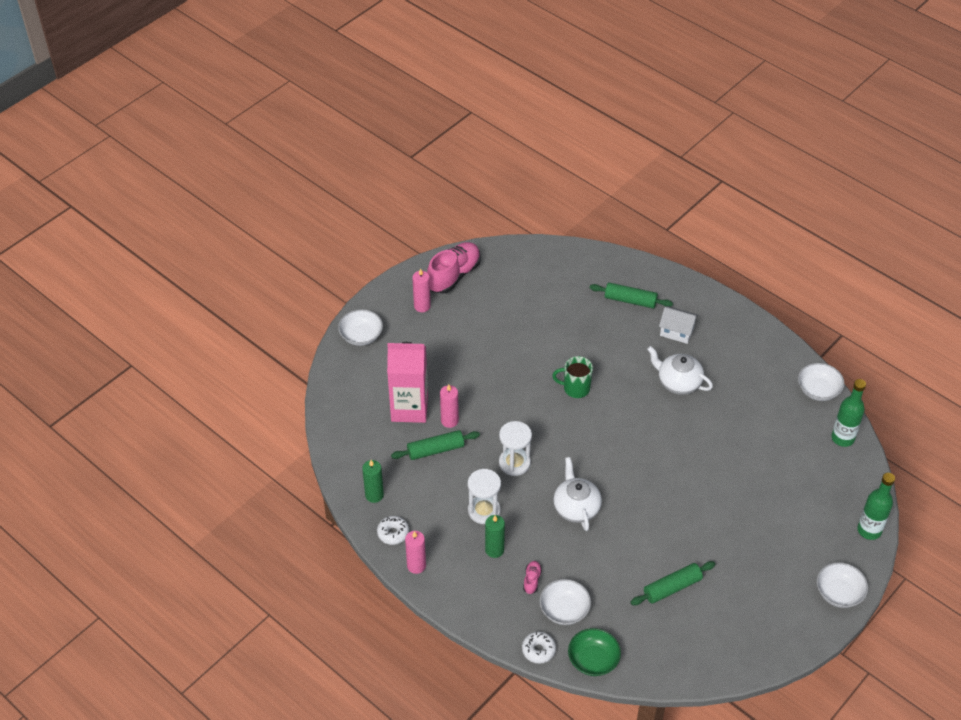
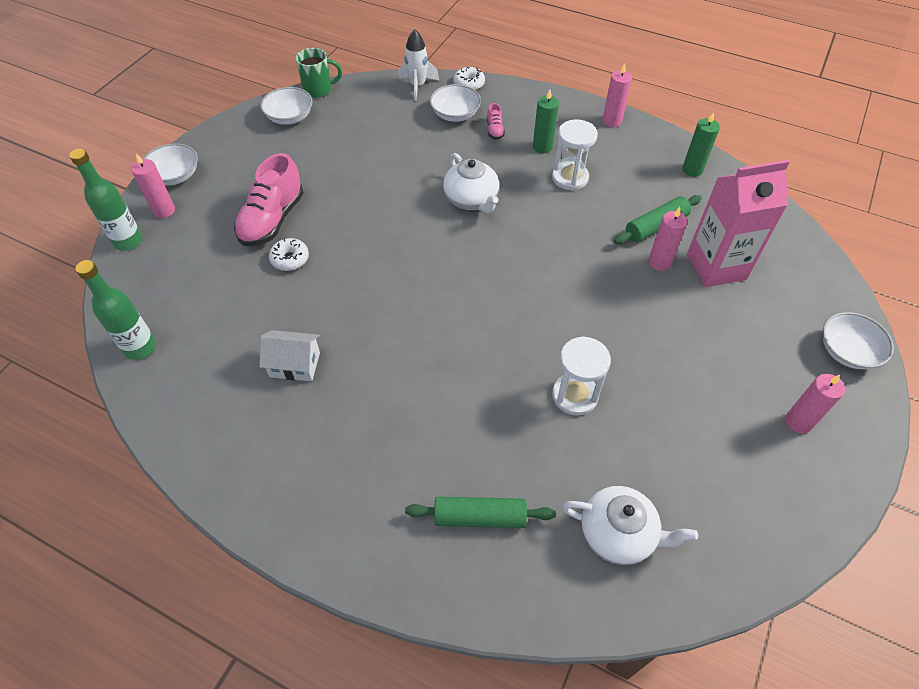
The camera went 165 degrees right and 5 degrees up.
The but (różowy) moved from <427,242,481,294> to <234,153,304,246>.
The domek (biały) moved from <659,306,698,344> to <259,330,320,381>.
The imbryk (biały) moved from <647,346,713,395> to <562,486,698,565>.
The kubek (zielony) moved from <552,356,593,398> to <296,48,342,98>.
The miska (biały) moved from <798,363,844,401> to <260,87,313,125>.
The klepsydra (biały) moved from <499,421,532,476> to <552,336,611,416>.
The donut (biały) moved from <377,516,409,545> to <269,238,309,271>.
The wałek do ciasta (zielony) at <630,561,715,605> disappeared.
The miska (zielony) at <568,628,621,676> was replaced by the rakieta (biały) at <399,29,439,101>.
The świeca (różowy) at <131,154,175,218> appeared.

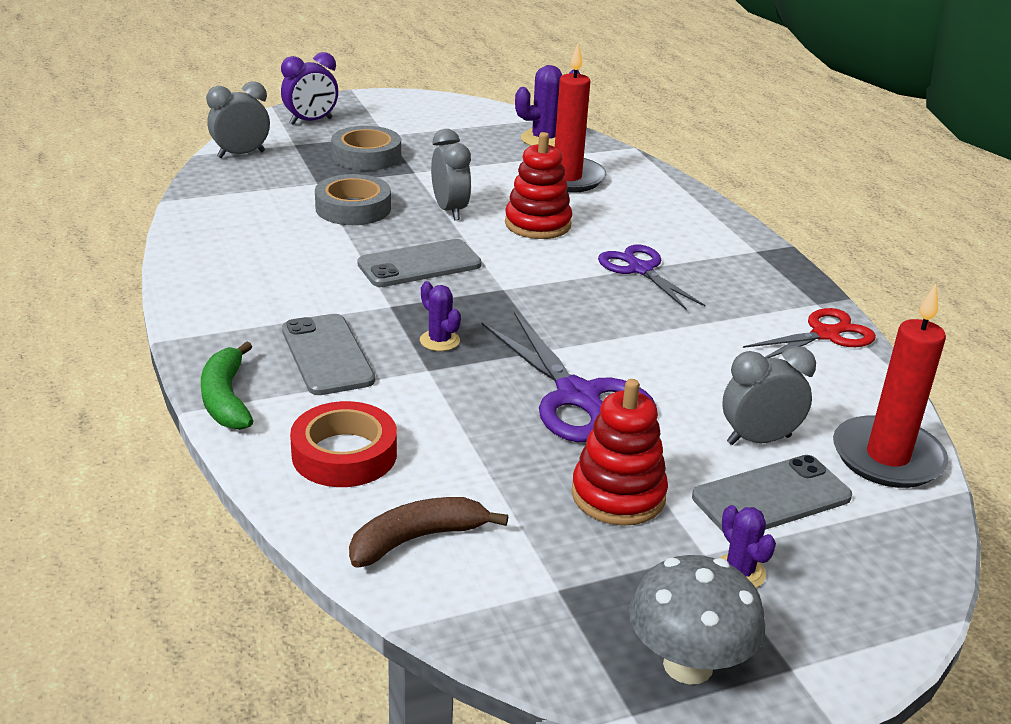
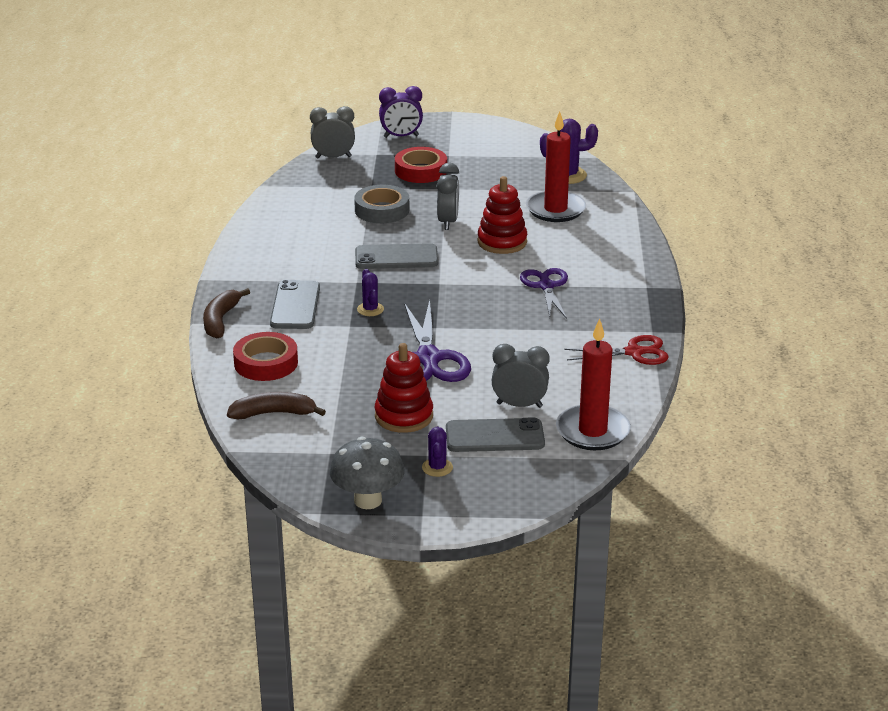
The camera went 25 degrees right and 0 degrees up.
The taśma klejąca (szary) at <331,126,401,171> became the taśma klejąca (czerwony) at <395,147,447,183>.
The banan (zielony) at <201,341,253,430> became the banan (brązowy) at <203,288,250,339>.

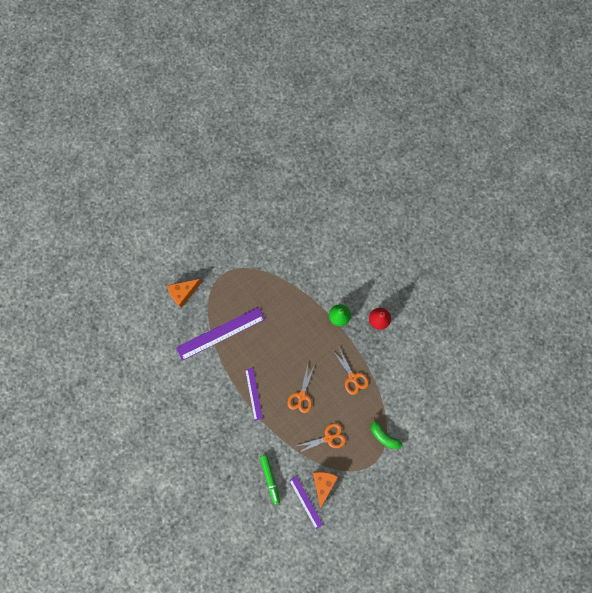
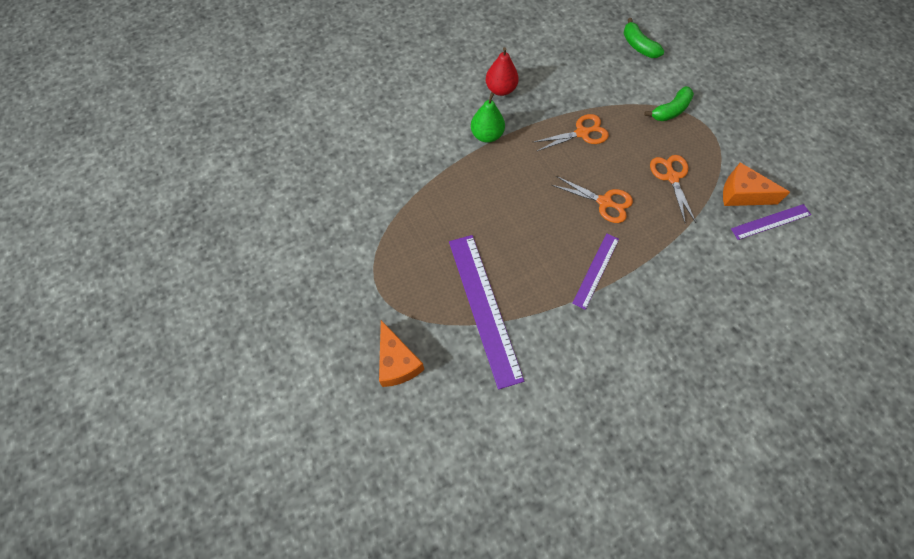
The camera went 80 degrees left and 10 degrees down.
The linijka (fioletowy) at <245,368,263,421> turned 60 degrees counterclockwise.
The flamaster (zielony) at <260,455,280,505> disappeared.
The banan (zielony) at <623,18,664,58> appeared.

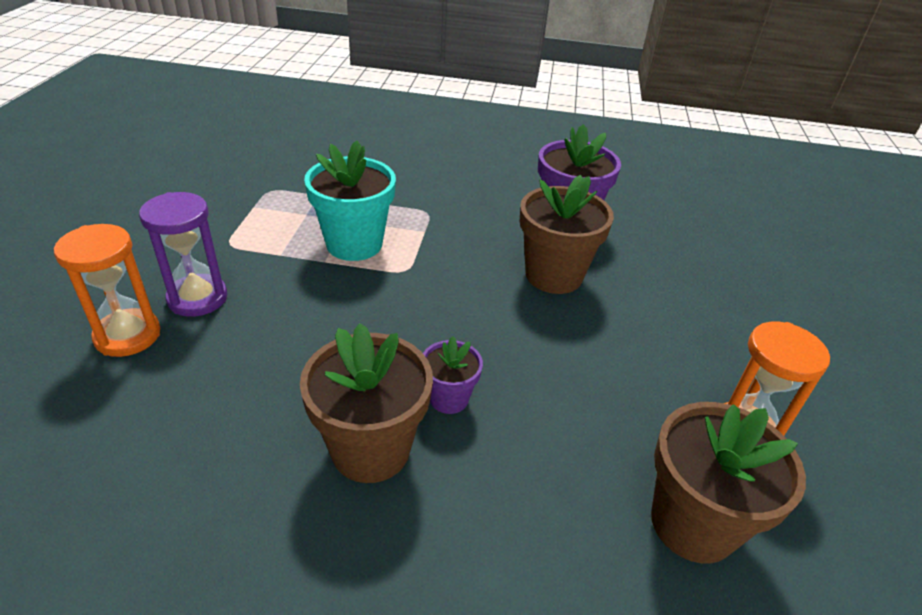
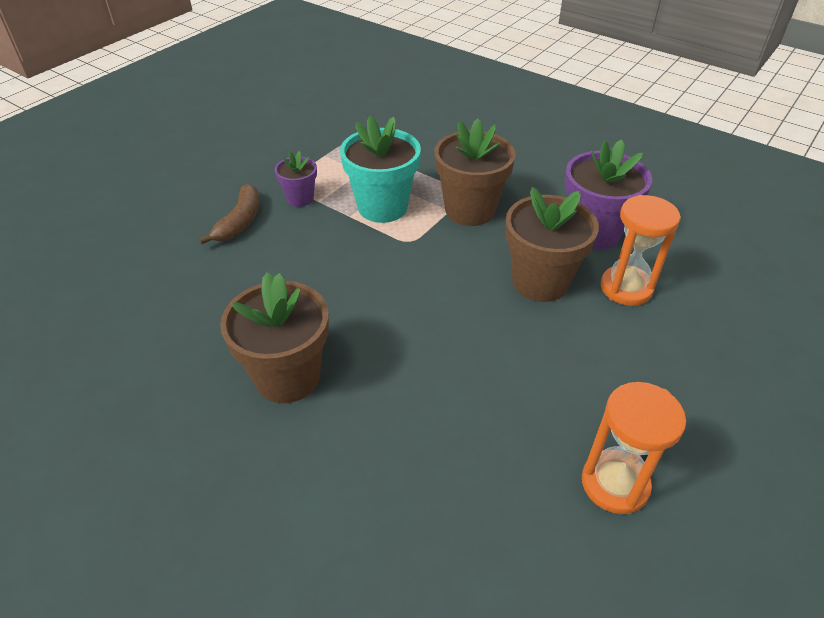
The camera went 30 degrees right and 5 degrees up.
The klepsydra (fioletowy) at <139,192,227,317> was replaced by the banan (brązowy) at <199,184,259,244>.
The klepsydra (pomarańczowy) moved from <54,224,160,357> to <601,195,681,306>.
The doniczka (fioletowy) moved from <423,336,483,414> to <275,151,317,207>.
The doniczka (brązowy) moved from <651,402,806,563> to <434,118,516,226>.

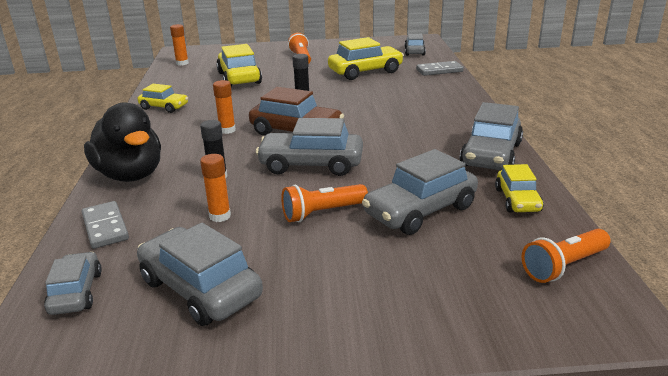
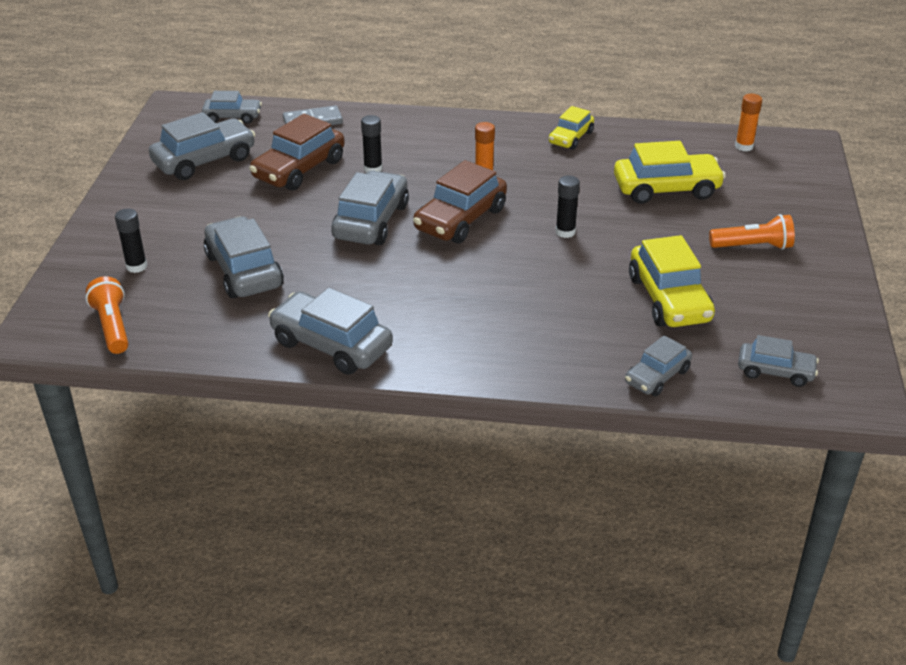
The camera went 100 degrees right and 10 degrees up.
The kostka domina (szary) at <416,61,464,76> was replaced by the samochód (szary) at <625,335,692,396>.
The kaczka (czarny) at <84,102,161,182> disappeared.
The klej w sztyfcie (pomarańczowy) at <200,154,231,222> was replaced by the samochód (brązowy) at <249,114,345,191>.
The samochód (żółty) at <495,164,544,213> disappeared.
The latarka (pomarańczowy) at <281,184,368,222> disappeared.
The klej w sztyfcie (czarny) at <115,209,147,273> appeared.

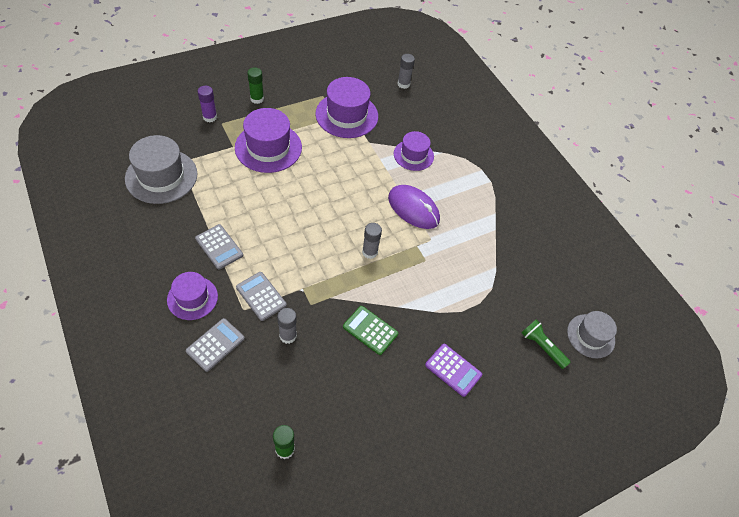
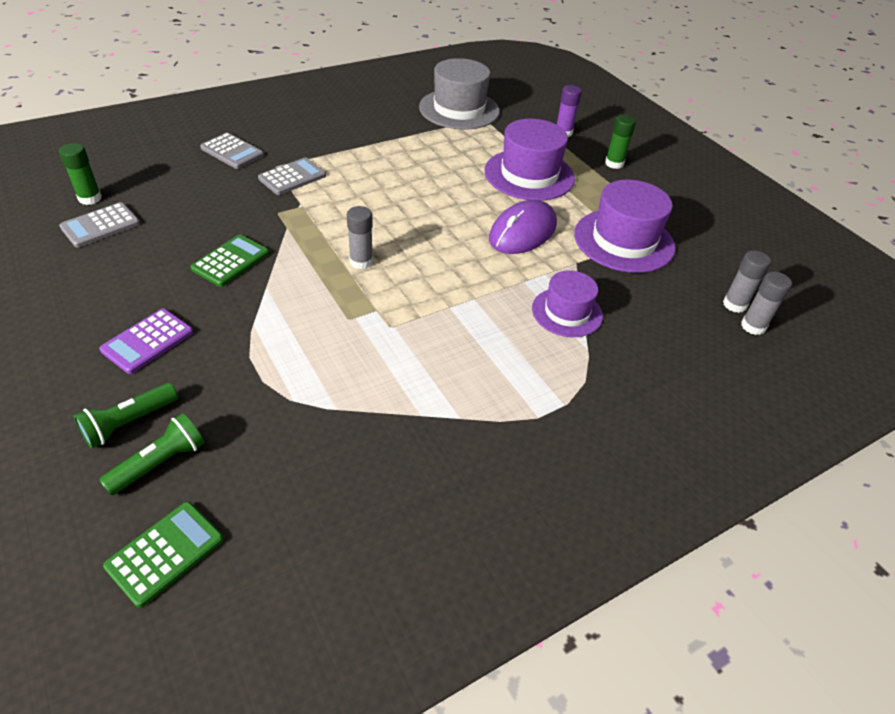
The camera went 90 degrees right and 10 degrees down.
The myszka (fioletowy) moved from <388,185,440,229> to <489,200,557,254>.
The kalkulator (szary) moved from <195,224,243,270> to <59,202,140,248>.
The kapelusz (fioletowy) at <167,272,218,320> disappeared.
The klej w sztyfcie (szary) moved from <277,308,297,344> to <741,272,792,335>.
The kapelusz (szary) at <567,311,617,358> was replaced by the kalkulator (zielony) at <103,502,224,608>.
The latarka (zielony) at <74,383,178,448> appeared.

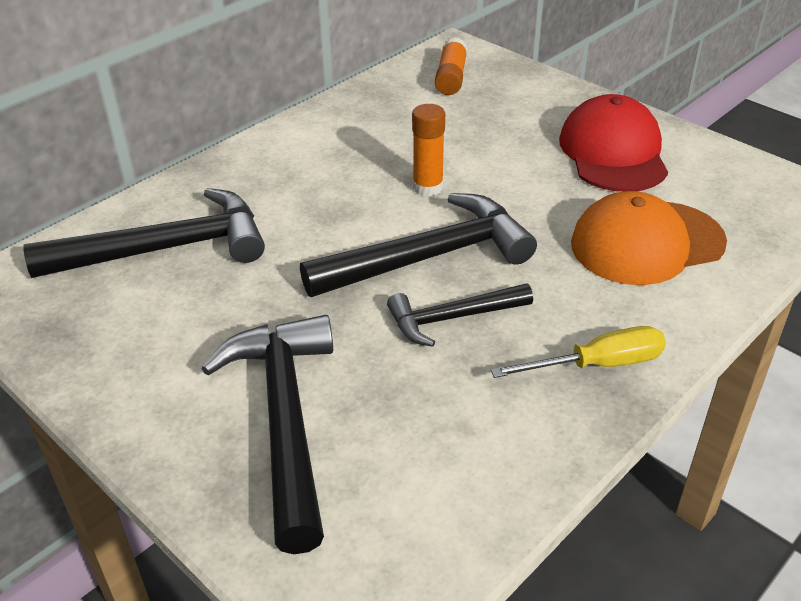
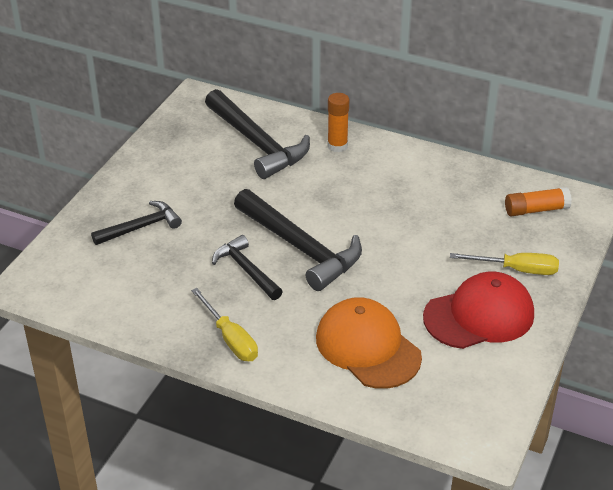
The camera went 70 degrees right and 0 degrees up.
The klej w sztyfcie (pomarańczowy) moved from <412,104,445,196> to <327,93,349,152>.
The młotek (czarny) at <201,315,333,554> changed to 0.58 times the size.
The śrubokręt (żółty) at <450,253,559,275> appeared.

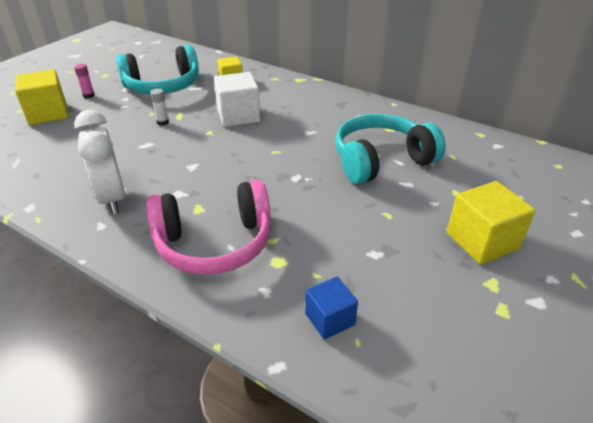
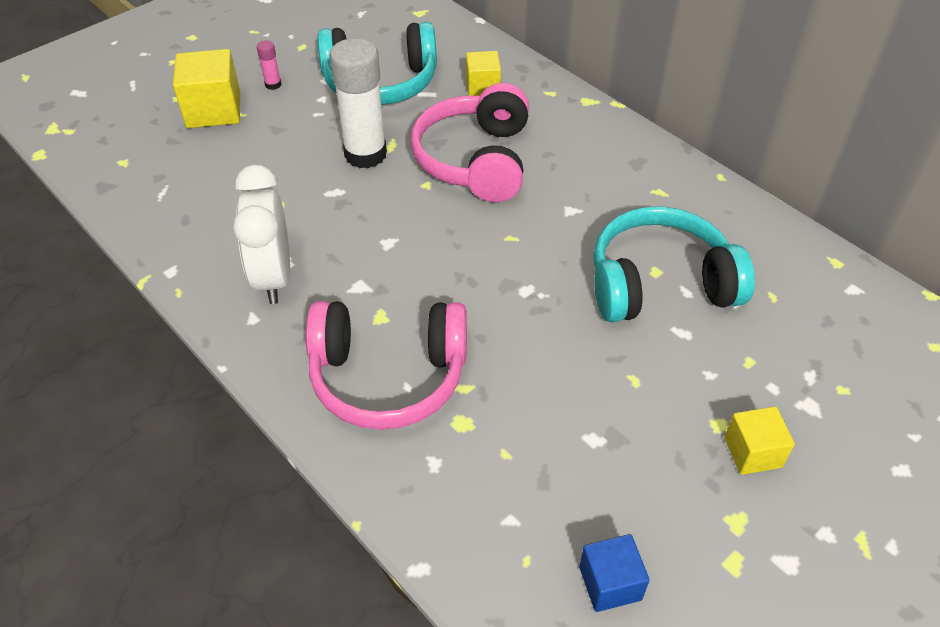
The camera went 15 degrees right and 10 degrees up.
The sześcian (biały) at <214,72,260,127> was replaced by the słuchawki (różowy) at <411,83,529,202>.
The klej w sztyfcie (biały) at <150,89,169,126> changed to 2.40 times the size.
The sześcian (żółty) at <447,181,535,264> changed to 0.62 times the size.
The sześcian (niebieski) moved from <305,277,358,339> to <579,534,650,612>.

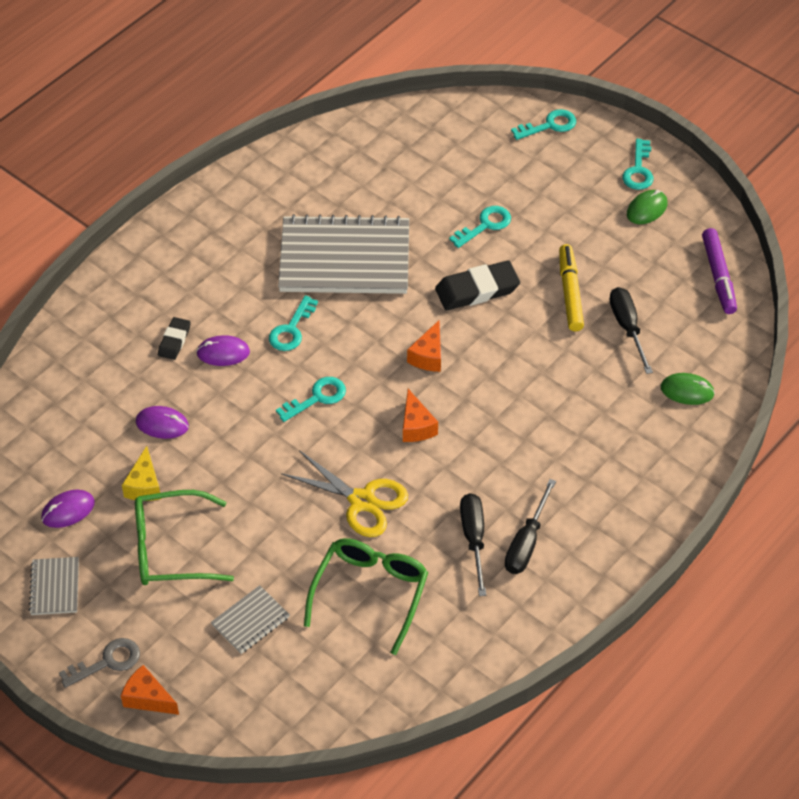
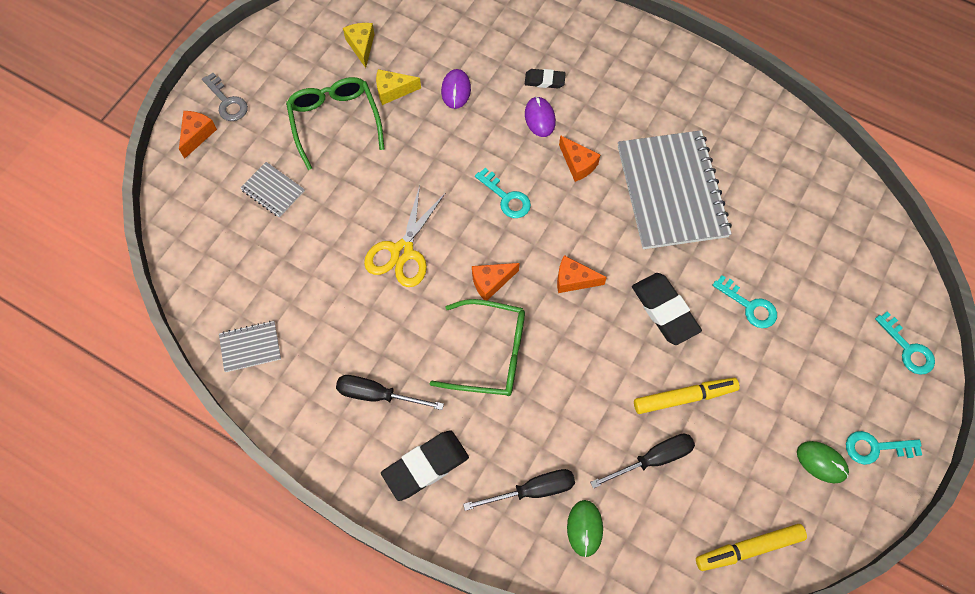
The camera went 80 degrees right and 15 degrees up.
The flamaster (fioletowy) at <702,228,737,314> became the flamaster (żółty) at <696,524,807,571>.
The klucz (turkusowy) at <269,295,318,351> was replaced by the ser (pomarańczowy) at <559,135,600,182>.
The myszka (fioletowy) at <41,490,95,528> was replaced by the ser (żółty) at <343,23,375,68>.
The śrubokręt (czarny) moved from <460,493,486,596> to <463,469,575,511>.
The okulary (zielony) moved from <304,538,428,655> to <430,299,525,396>.
The zeszyt (szary) moved from <29,557,79,615> to <219,321,281,372>.
The gumka do mazania (czarny) at <381,431,469,501> appeared.

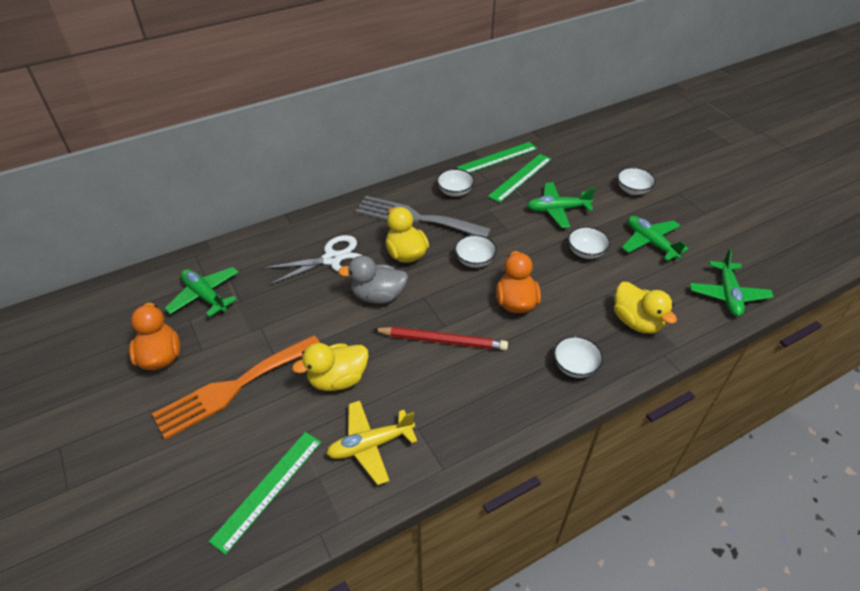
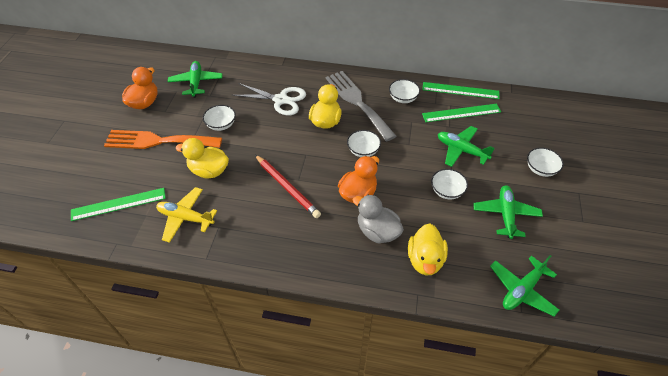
The camera went 40 degrees right and 5 degrees up.
The kaczka (szary) moved from <338,256,408,304> to <353,194,404,244>.
The miska (biały) moved from <553,336,603,378> to <203,105,236,131>.

